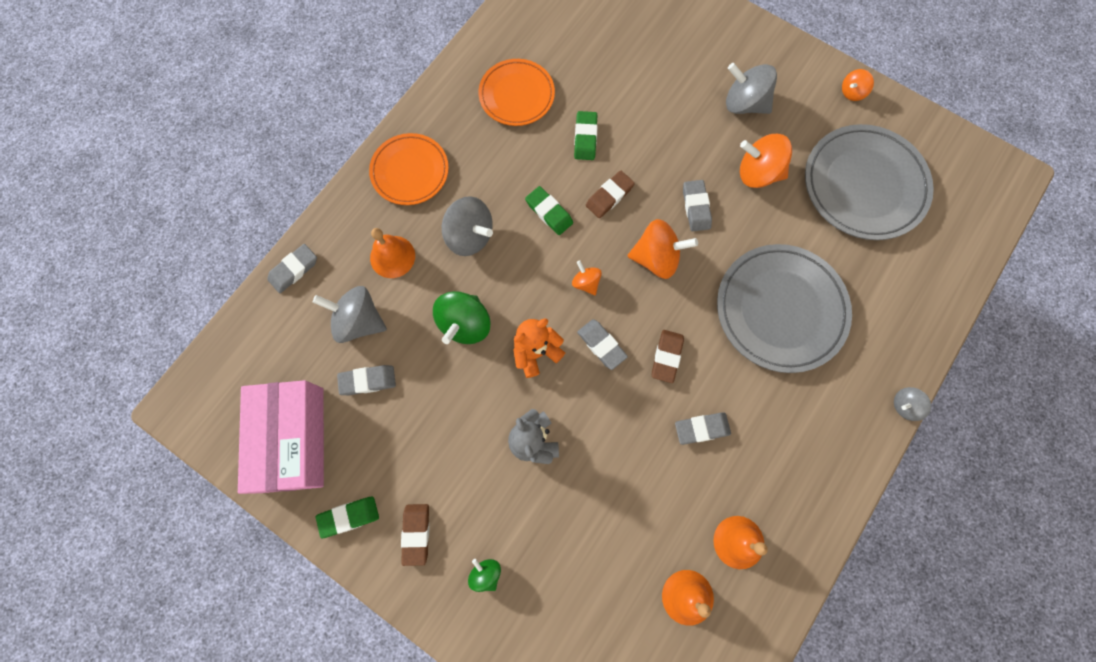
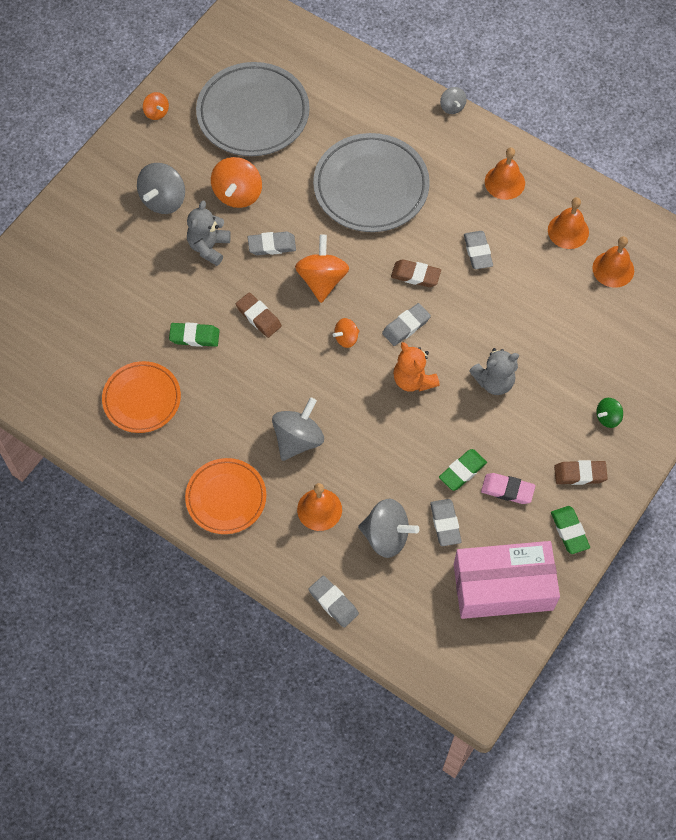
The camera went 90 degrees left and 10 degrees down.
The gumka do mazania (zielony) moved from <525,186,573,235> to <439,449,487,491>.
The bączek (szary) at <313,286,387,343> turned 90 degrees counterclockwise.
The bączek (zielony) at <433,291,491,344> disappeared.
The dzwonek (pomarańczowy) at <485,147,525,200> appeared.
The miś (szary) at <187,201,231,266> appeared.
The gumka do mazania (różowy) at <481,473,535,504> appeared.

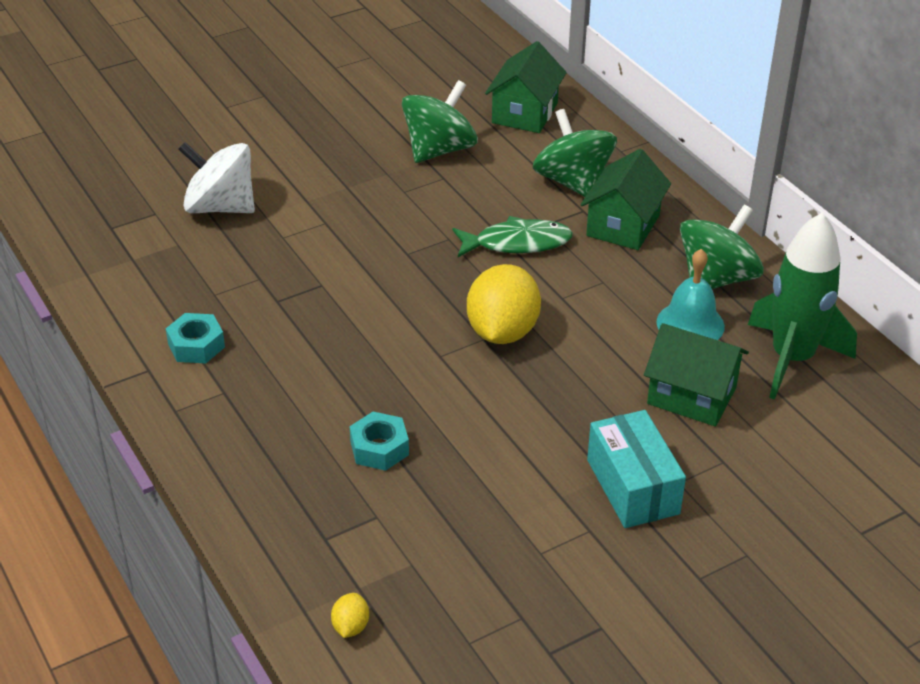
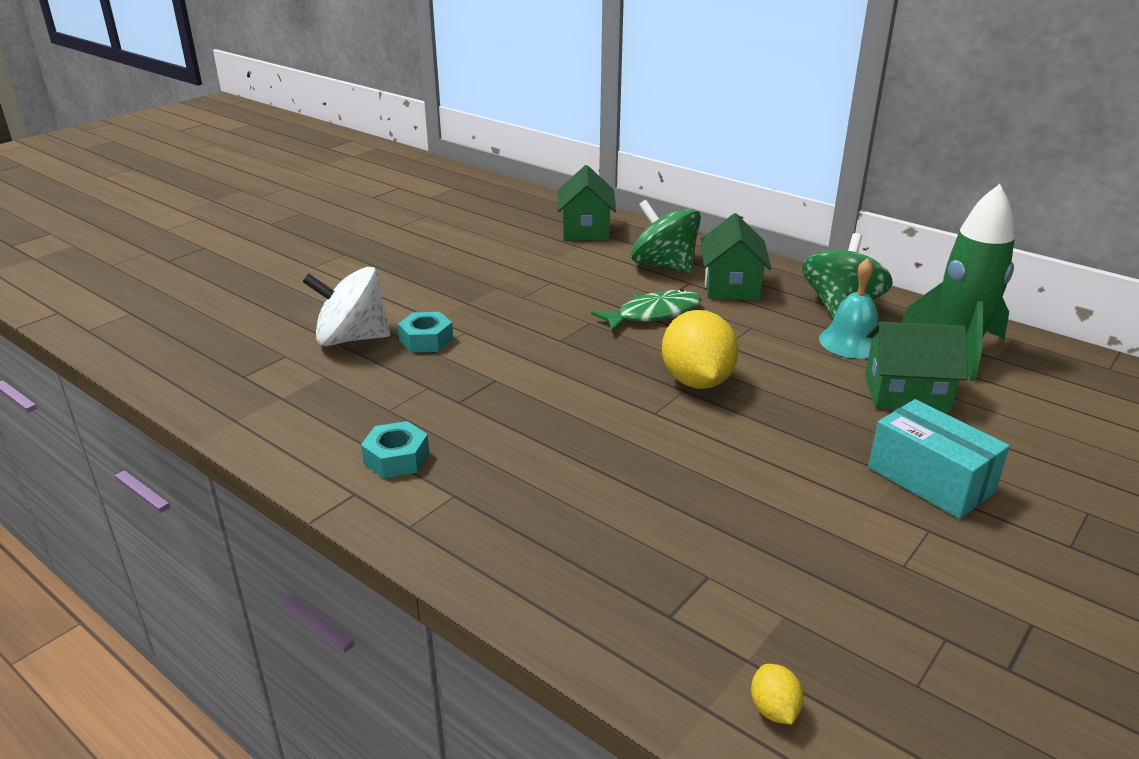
The camera went 20 degrees left and 10 degrees down.
The bączek (zielony) at <402,80,478,163> disappeared.
The nakrętka (turkusowy) moved from <350,412,409,471> to <398,312,453,352>.

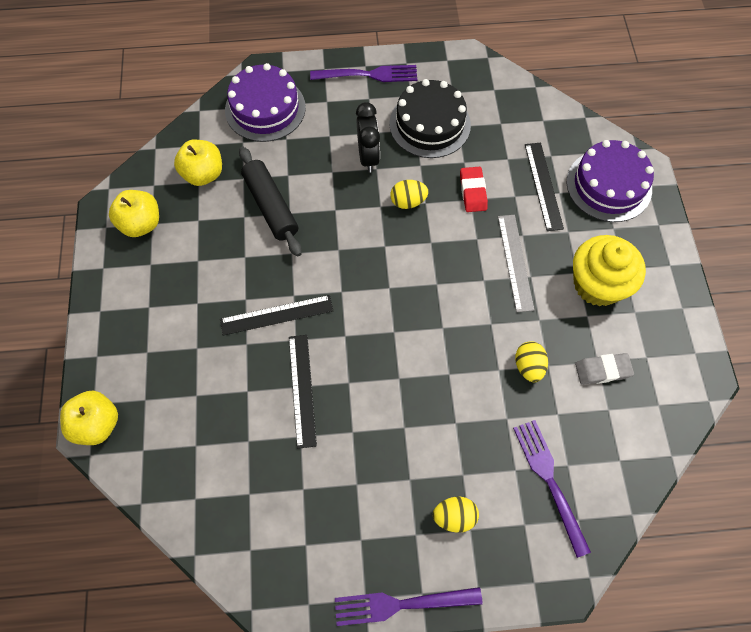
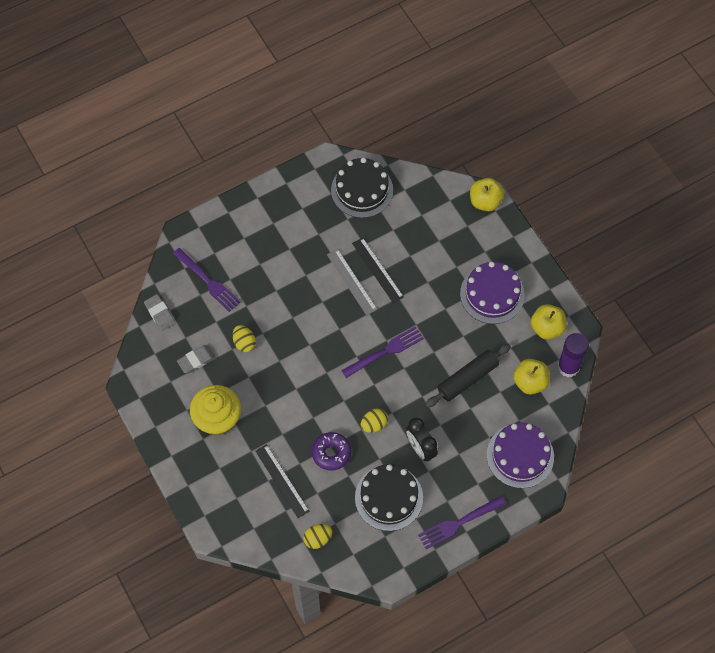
The camera went 155 degrees right and 0 degrees up.
The tort (fioletowy) moved from <567,140,654,222> to <460,262,525,324>.
The wałek do ciasta (czarny) at <239,146,302,256> turned 75 degrees counterclockwise.
The gumka do mazania (czerwony) at <460,167,488,212> was replaced by the donut (fioletowy) at <312,432,351,471>.
The linijka (szary) moved from <498,215,534,312> to <327,249,377,316>.
The linijka (czarny) at <220,295,333,335> disappeared.
The jajko (żółty) moved from <433,497,479,533> to <303,524,332,549>.
The widelec (fioletowy) moved from <335,587,483,626> to <341,326,424,378>.
The tort (czarny) at <331,158,393,218> appeared.
The gumka do mazania (szary) at <144,294,175,331> appeared.
The klej w sztyfcie (fioletowy) at <557,333,589,377> appeared.

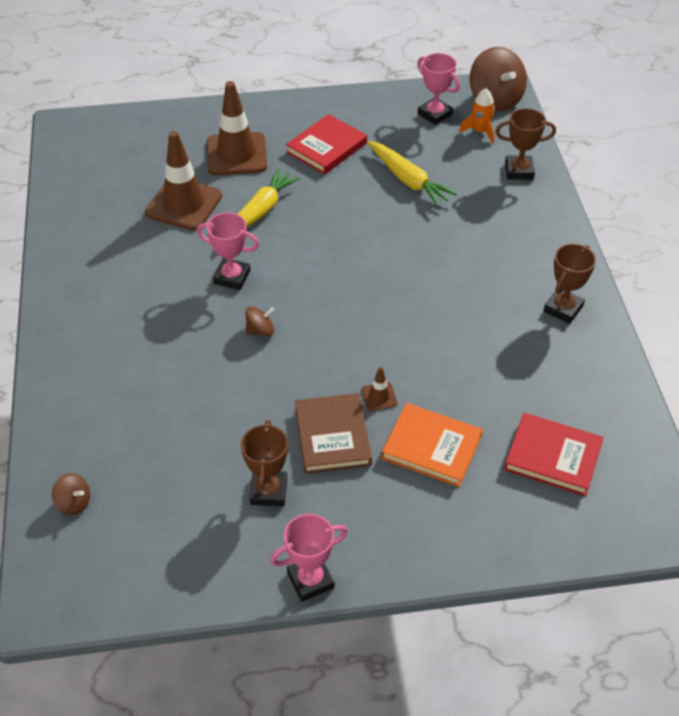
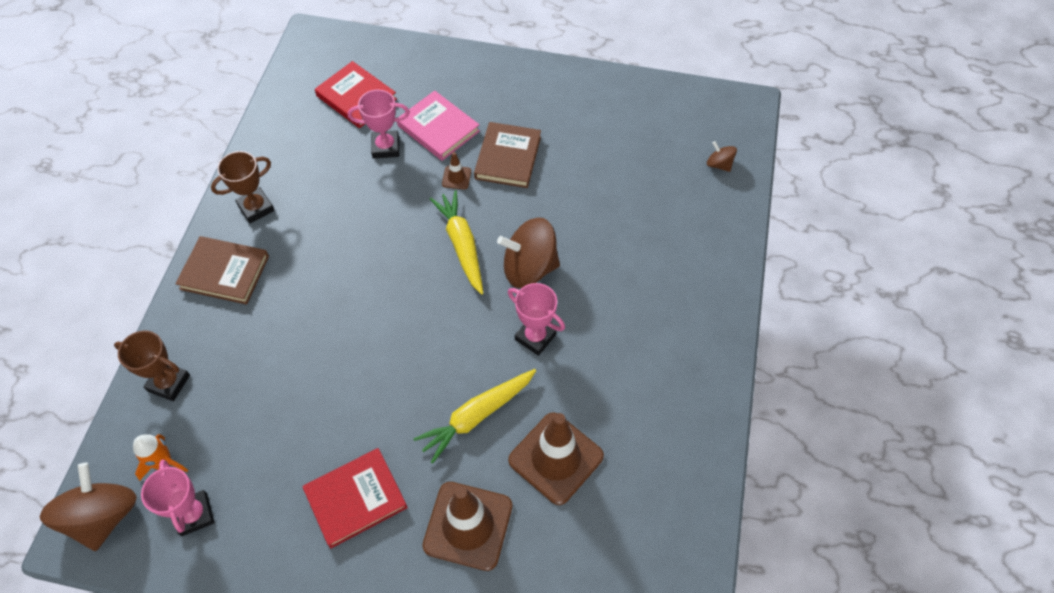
The camera went 160 degrees left and 10 degrees up.
The marchewka (żółty) moved from <367,141,457,207> to <430,190,483,295>.
The bączek (brązowy) at <246,306,274,336> changed to 2.07 times the size.
The książka (pomarańczowy) at <381,403,483,487> became the książka (różowy) at <397,91,480,161>.
The puchar (brązowy) at <241,420,288,506> disappeared.
The puchar (różowy) moved from <270,514,348,602> to <348,90,410,159>.
The książka (brązowy) at <175,236,269,304> appeared.

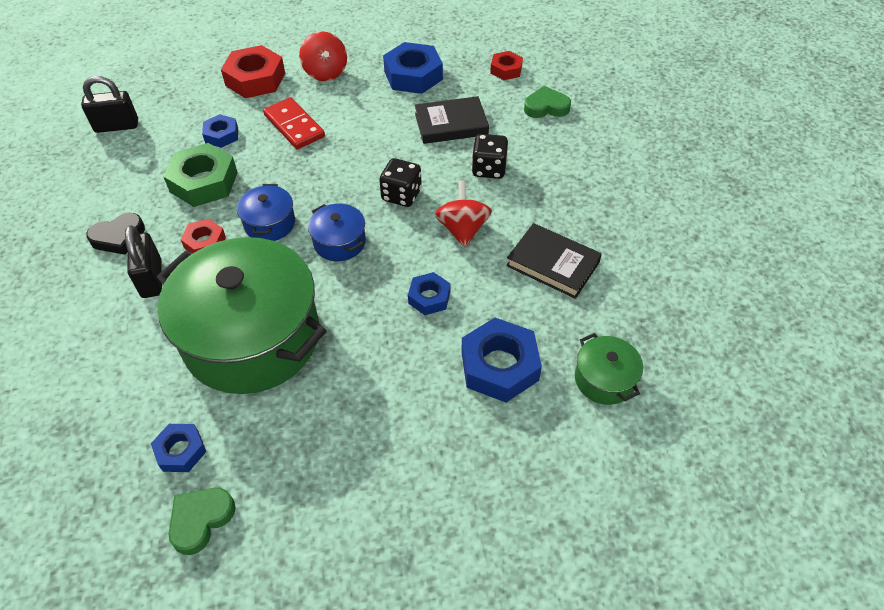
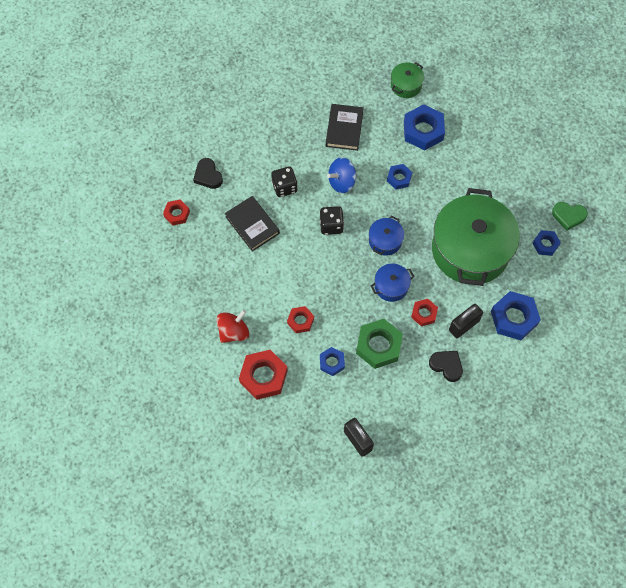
The camera went 115 degrees left and 15 degrees up.
The nakrętka (niebieski) moved from <383,42,443,94> to <491,291,541,340>.
The serce (zielony) at <524,86,571,118> became the serce (czarny) at <193,158,223,189>.
The kostka domina (czerwony) at <263,97,325,149> was replaced by the nakrętka (czerwony) at <287,306,314,333>.
The bączek (czerwony) at <435,181,492,247> became the bączek (niebieski) at <327,157,357,193>.

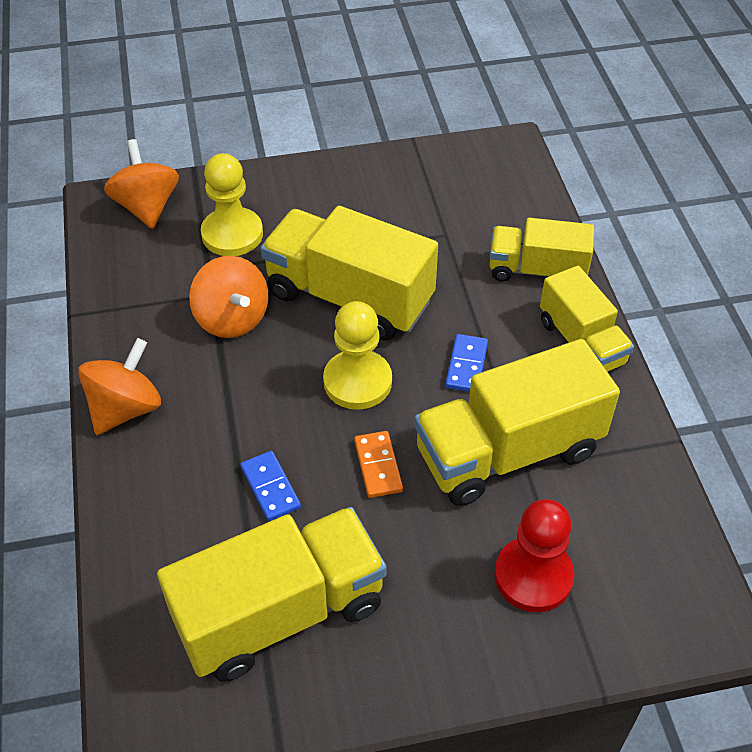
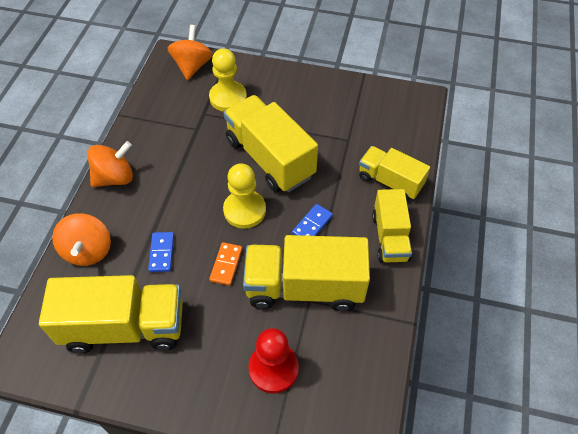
The camera went 25 degrees right and 5 degrees up.
The bączek (pomarańczowy) moved from <189,256,269,338> to <52,214,111,266>.

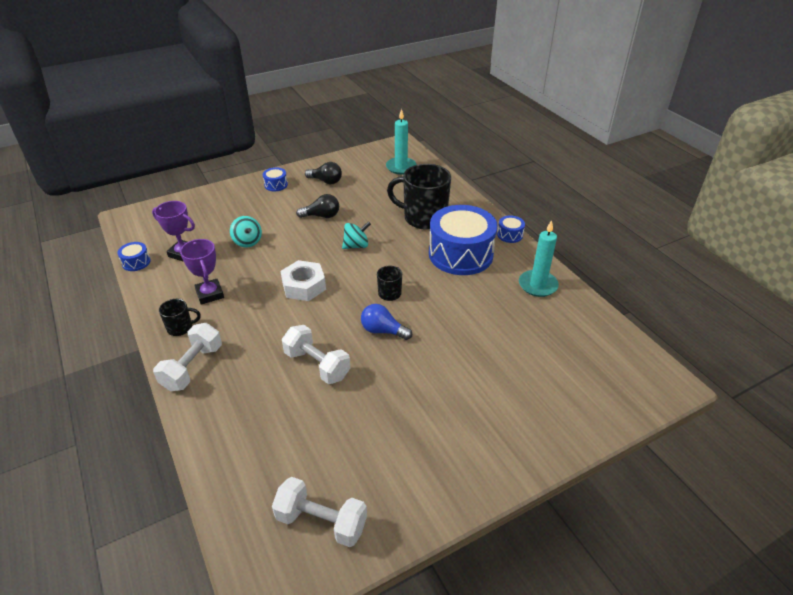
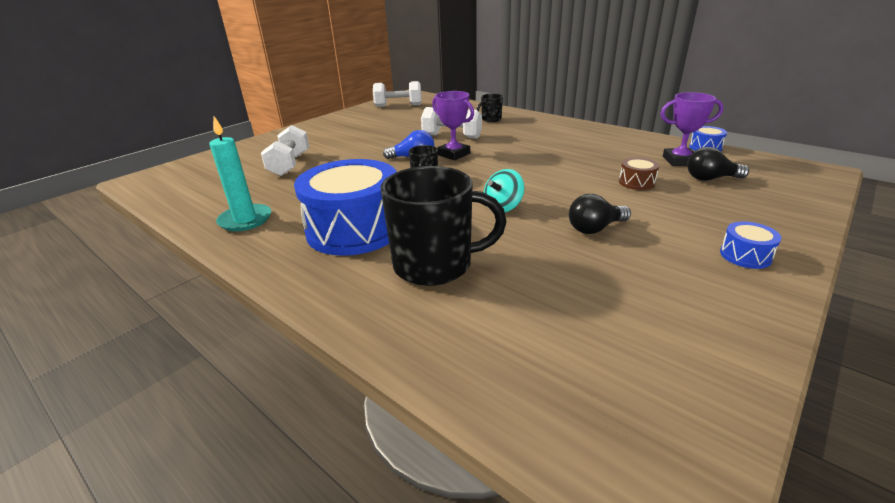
The camera went 160 degrees right and 10 degrees down.
The świeca (turkusowy) at <386,109,417,174> disappeared.
The żarówka (czarny) moved from <305,162,342,184> to <687,147,749,181>.
The bęben (niebieski) at <497,215,525,243> disappeared.
The bączek (turkusowy) at <230,216,262,248> was replaced by the bęben (brązowy) at <619,157,659,190>.
The puchar (fioletowy) moved from <180,239,224,305> to <432,91,474,160>.
The nakrętka (biały) at <280,260,326,301> disappeared.
The kubek (czarny) moved from <159,299,201,336> to <477,94,503,122>.
The hantel (biały) moved from <153,323,222,391> to <261,125,309,176>.

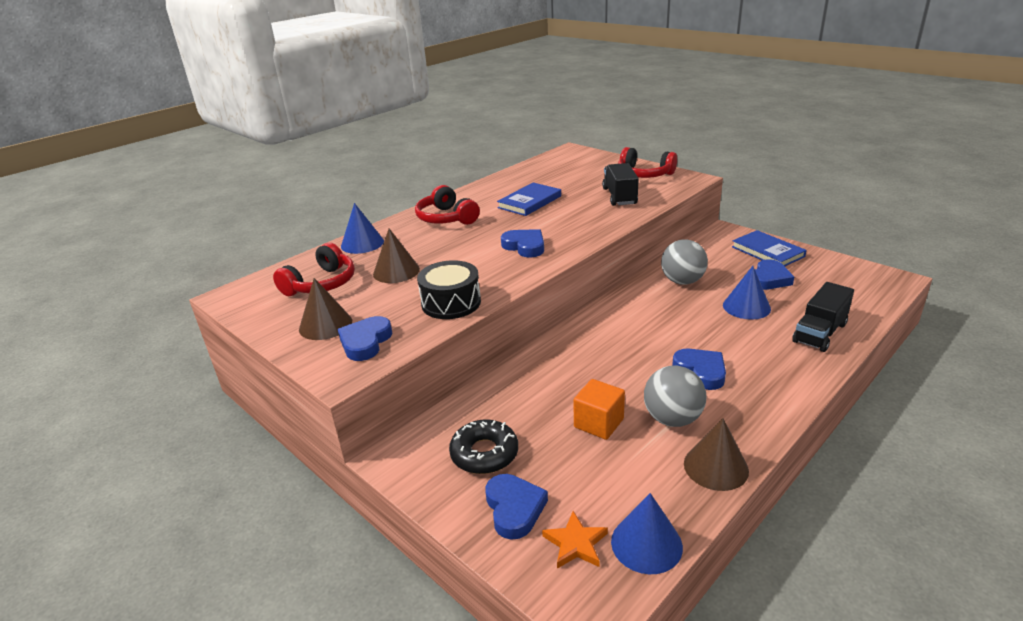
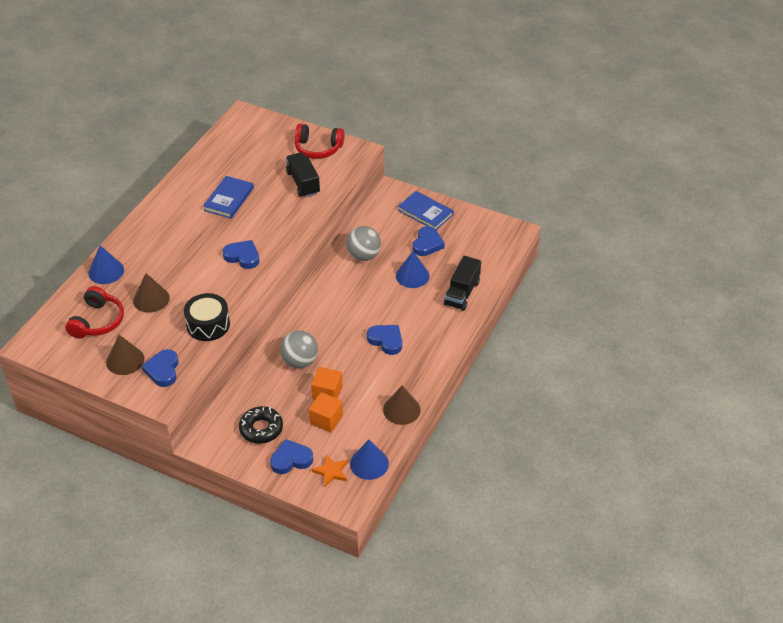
The camera went 20 degrees left and 15 degrees up.
The słuchawki (czerwony) at <415,185,480,225> disappeared.
The piłka (szary) moved from <644,366,706,427> to <280,331,318,368>.
The serce (niebieski) at <485,474,548,540> turned 75 degrees counterclockwise.
The sześcian (pomarańczowy) at <309,392,343,432> appeared.

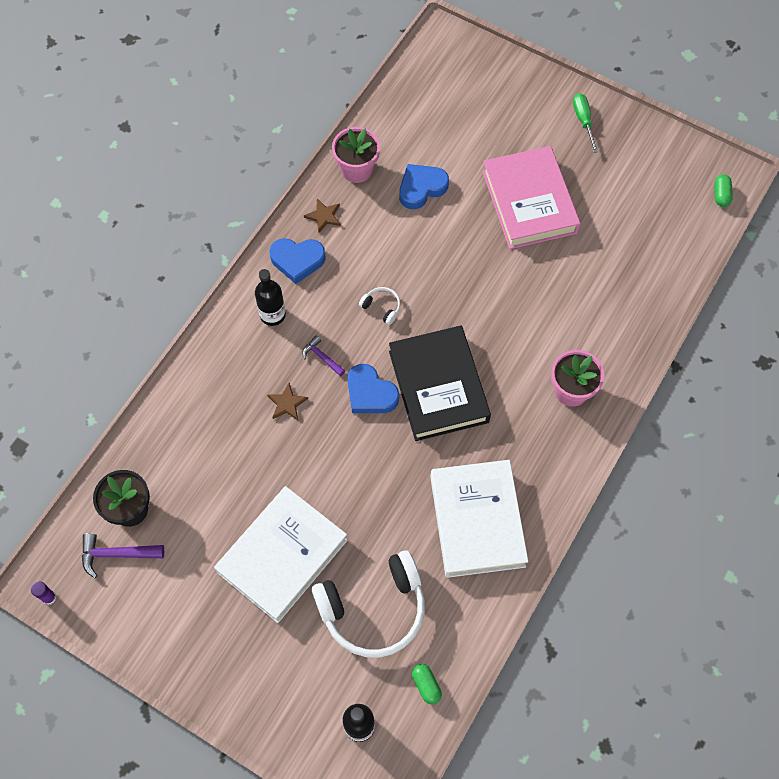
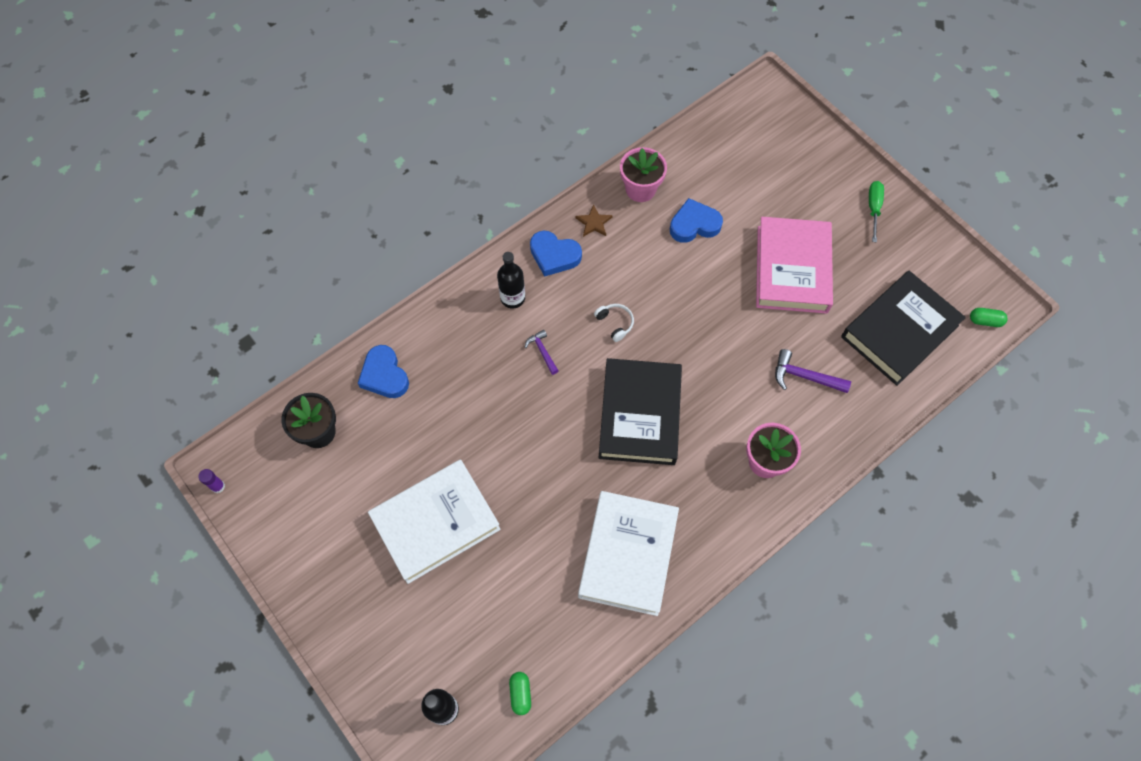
The camera went 20 degrees right and 0 degrees up.
The kapsułka (zielony) at <714,174,733,207> turned 75 degrees clockwise.
The serce (niebieski) moved from <348,364,399,413> to <358,345,409,398>.
The gwiazda (brązowy) at <267,383,308,420> disappeared.
The młotek (fioletowy) moved from <82,533,164,578> to <775,349,851,393>.
The słuchawki (biały) at <312,550,425,658> disappeared.
The książka (czarny) at <841,271,966,386> appeared.

